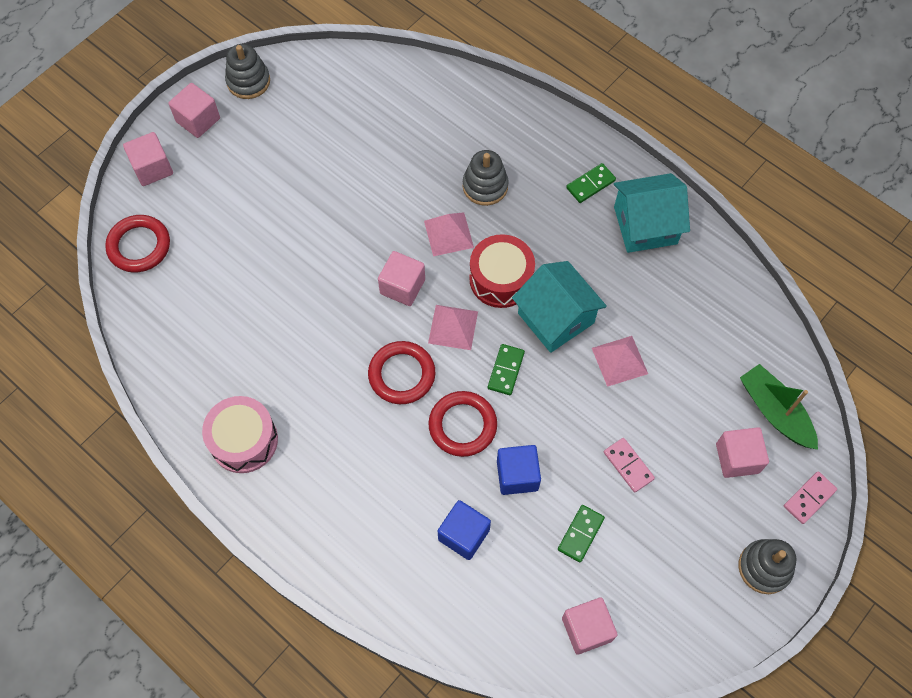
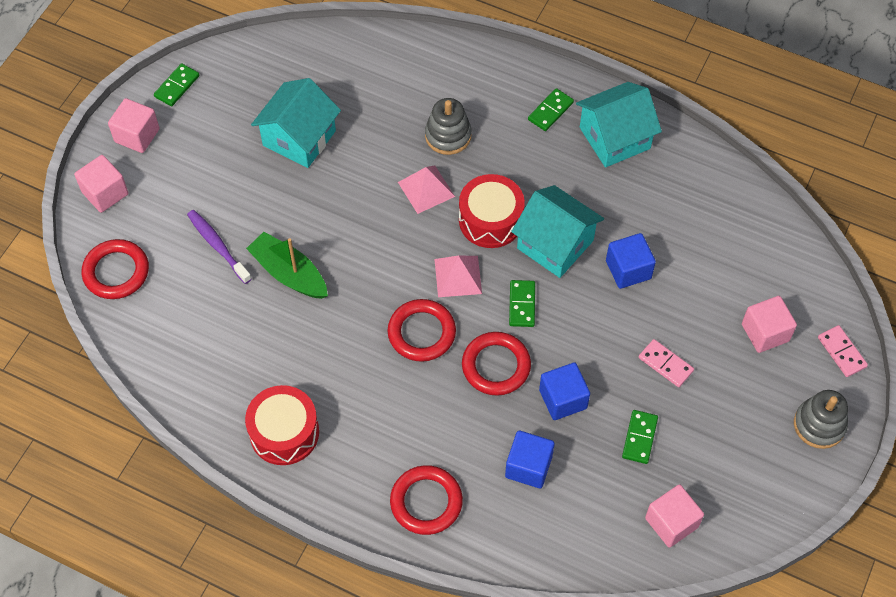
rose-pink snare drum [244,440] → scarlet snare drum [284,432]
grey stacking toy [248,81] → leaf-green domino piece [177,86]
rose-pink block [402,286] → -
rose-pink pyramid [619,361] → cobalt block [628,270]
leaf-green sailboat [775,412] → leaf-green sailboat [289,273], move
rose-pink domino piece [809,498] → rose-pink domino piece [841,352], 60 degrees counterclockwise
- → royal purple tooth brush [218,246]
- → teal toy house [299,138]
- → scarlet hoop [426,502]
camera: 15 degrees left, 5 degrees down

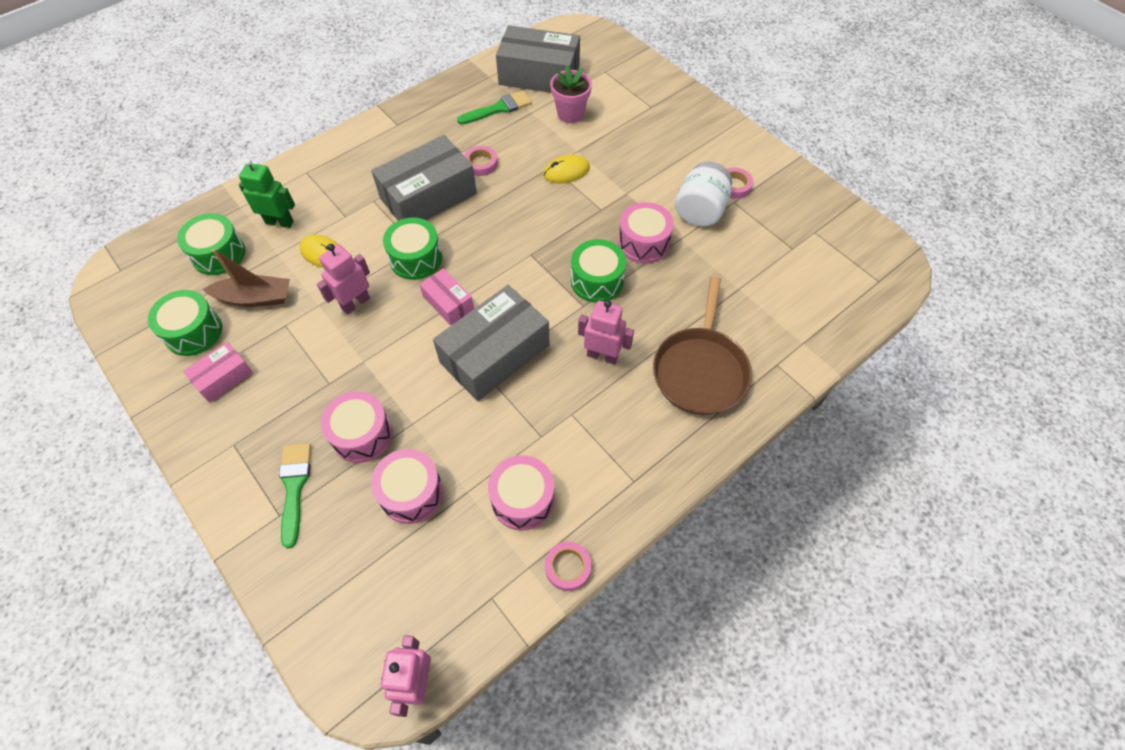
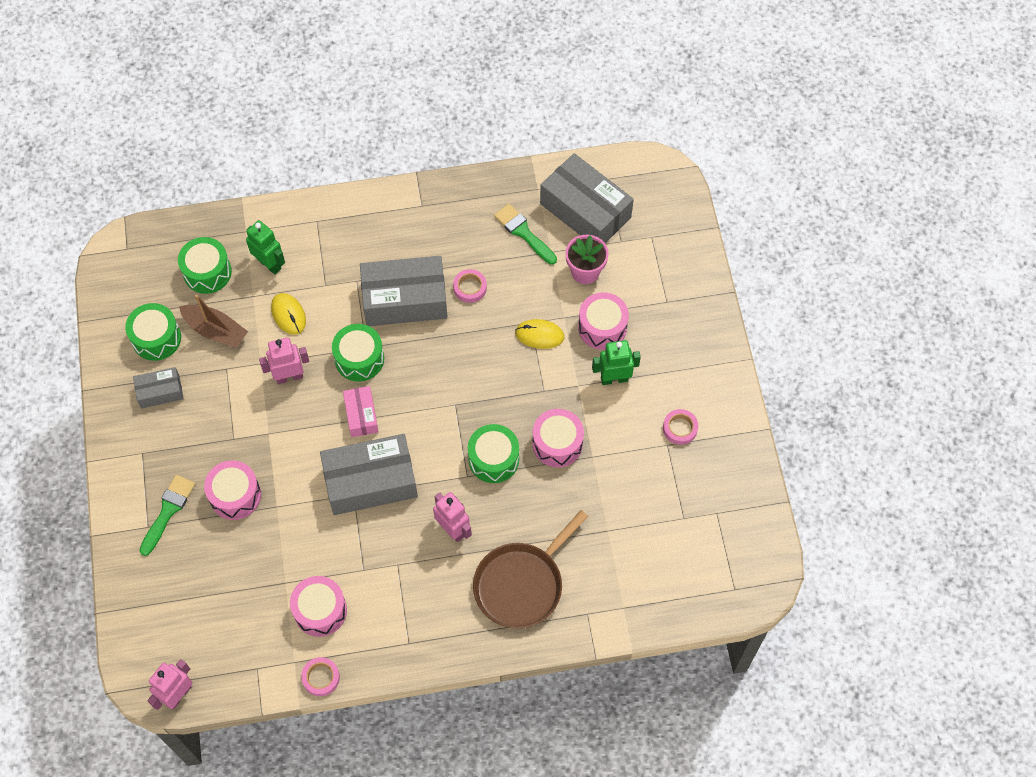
rose-pink parcel [223,377] → grey parcel [160,392]
rose-pink snare drum [411,493] → rose-pink snare drum [602,327], move
leaf-green paint brush [499,108] → leaf-green paint brush [523,232], 135 degrees counterclockwise
pure white jar [700,211] → -
- → leaf-green robot figure [614,379]
camera: 30 degrees right, 5 degrees up

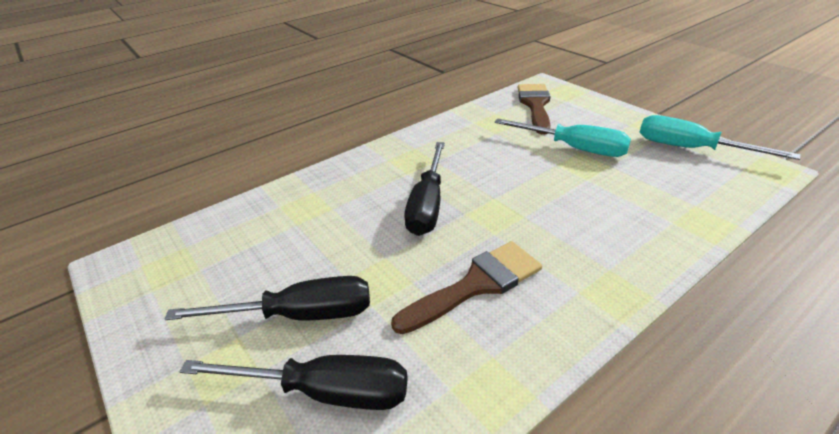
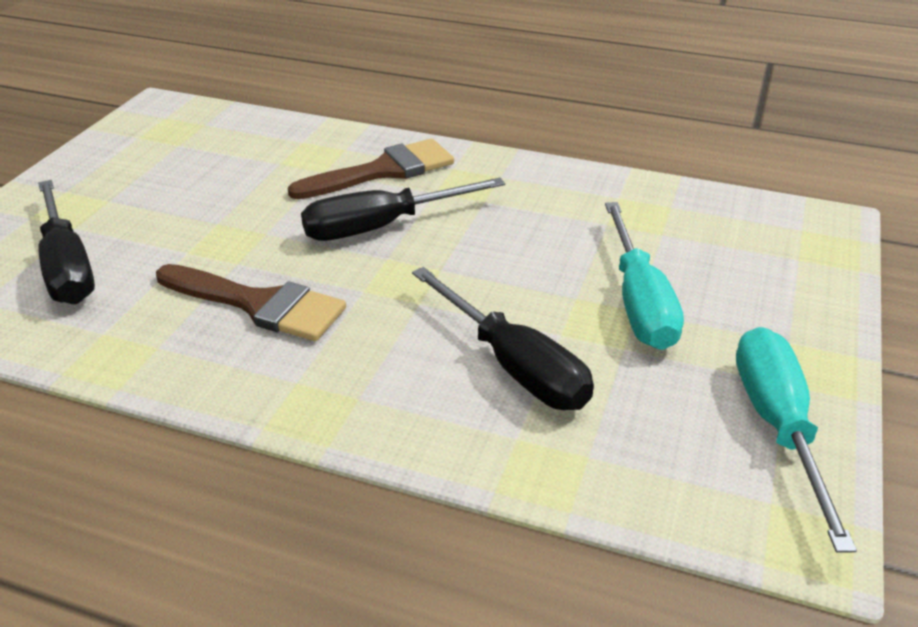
jet-black screwdriver [299,315] → jet-black screwdriver [514,365], move
brown paint brush [535,105] → brown paint brush [383,171], move
camera: 55 degrees right, 0 degrees up

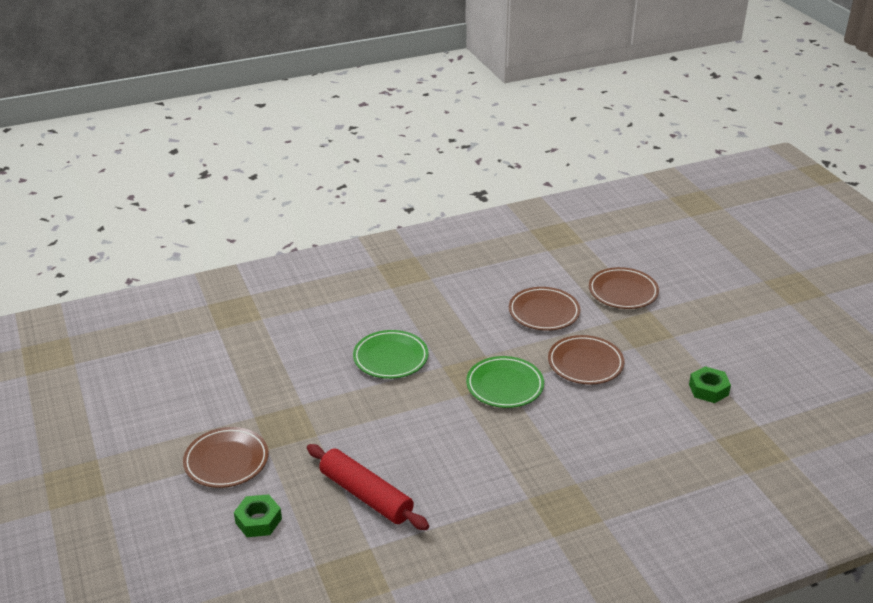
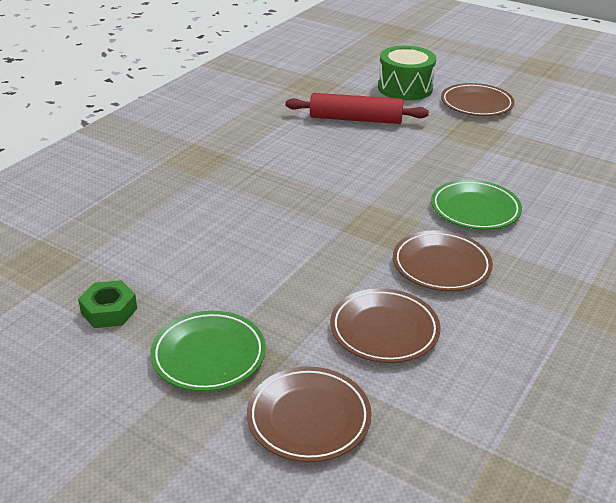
leaf-green hexagon nut [258,521] → leaf-green snare drum [405,88]
leaf-green plate [504,386] → leaf-green plate [209,355], move
brown plate [585,363] → brown plate [441,265], move
camera: 145 degrees right, 0 degrees up

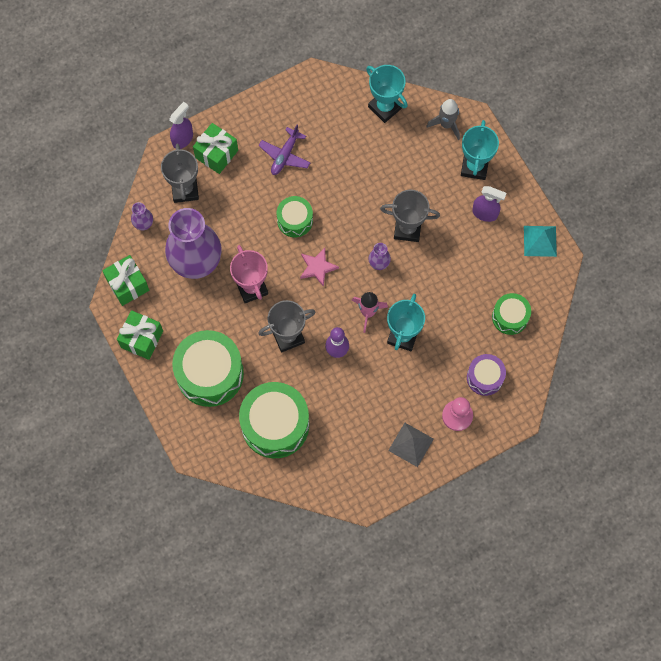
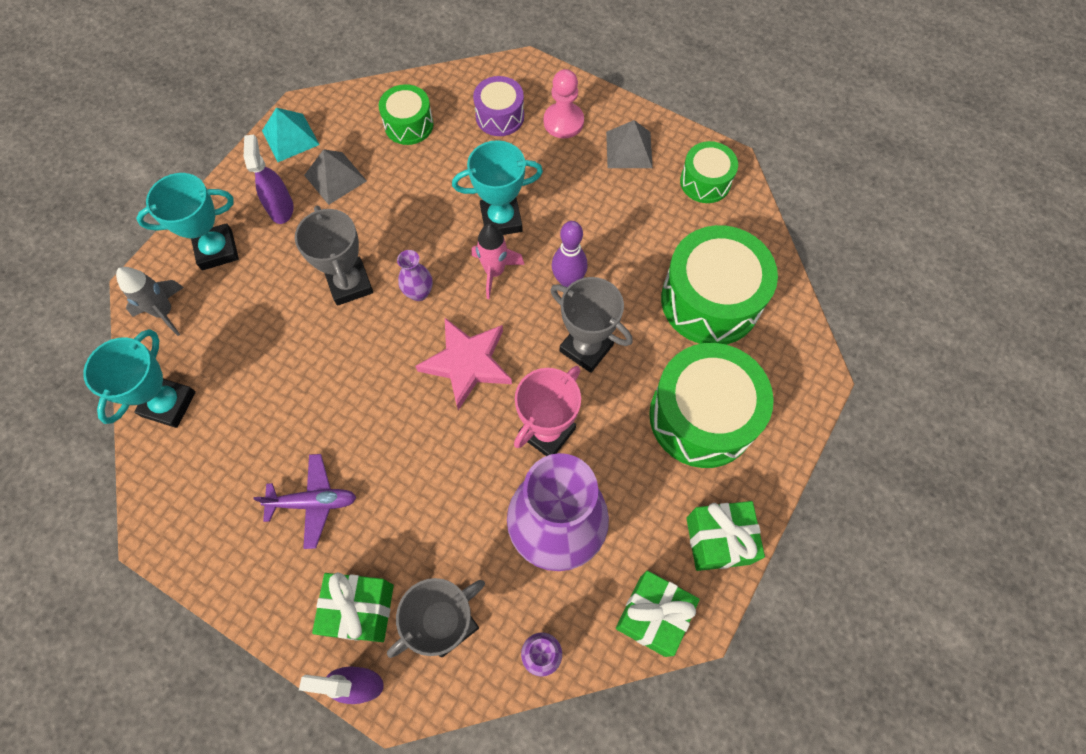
leaf-green snare drum [295,220] → leaf-green snare drum [705,182], move
rose-pink star [317,267] → rose-pink star [467,363], x1.53
- → grey pyramid [335,178]
camera: 120 degrees left, 5 degrees down

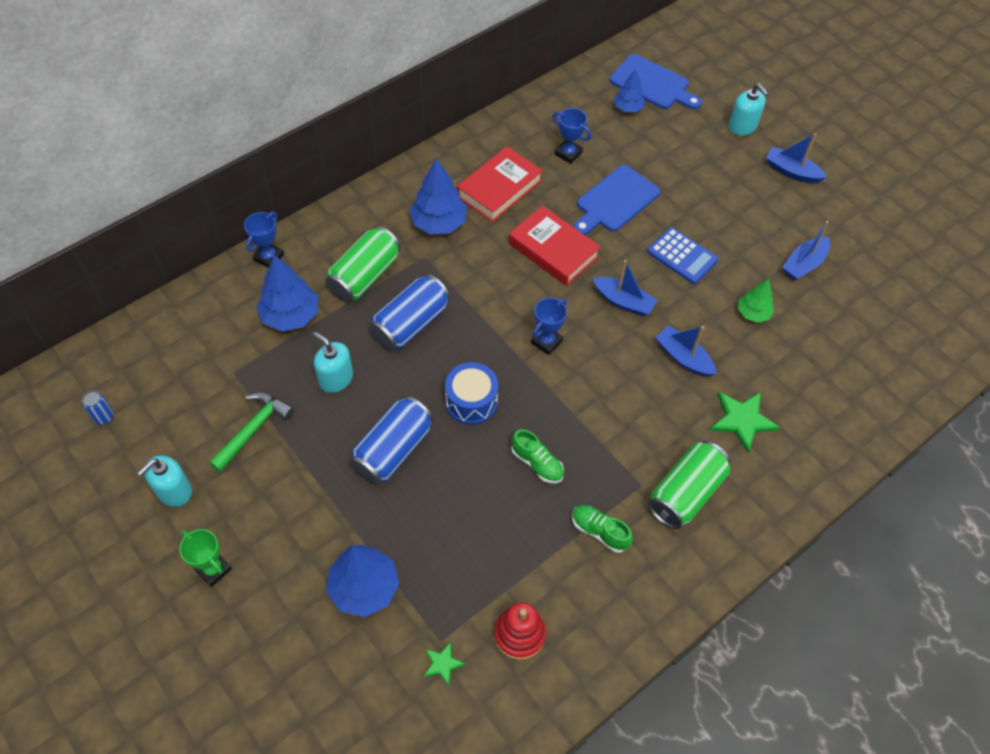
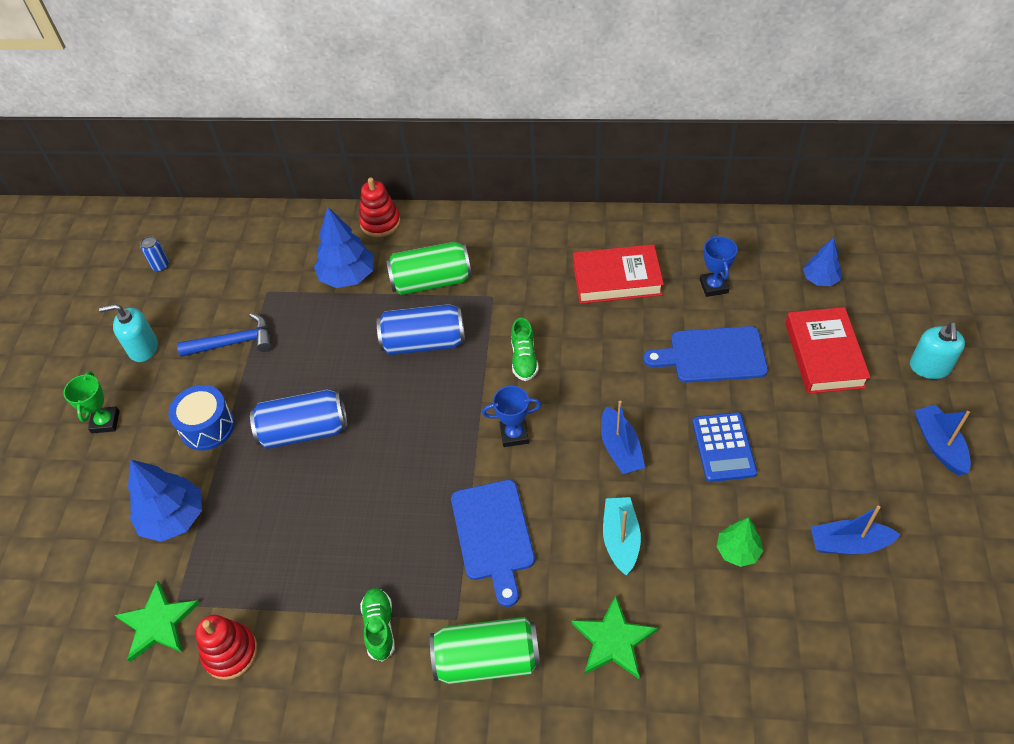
leaf-green claw hammer [253,430] → cobalt claw hammer [234,342]
cobalt trophy [269,257] → scarlet stacking toy [380,223]
teal soap dispenser [336,378] → -
cobalt fir tree [439,223] → -
leaf-green star [442,663] → leaf-green star [158,623], x1.85
cobalt snare drum [471,401] → cobalt snare drum [207,427], move
scarlet book [553,250] → scarlet book [824,355], move
leaf-green sneaker [537,463] → leaf-green sneaker [524,359], move
cobalt chopping board [652,84] → cobalt chopping board [493,535], move
cobalt sailboat [683,357] → teal sailboat [620,539]
camera: 50 degrees right, 5 degrees down

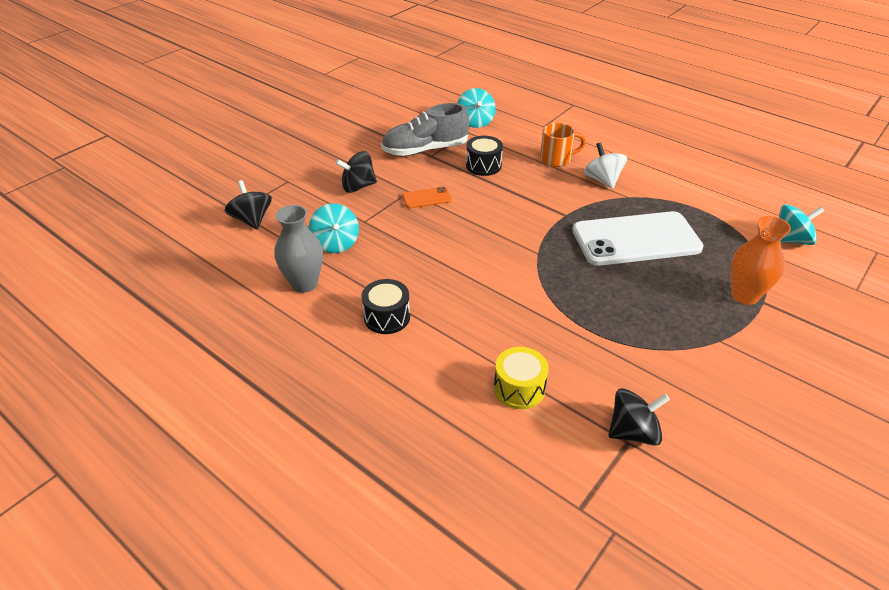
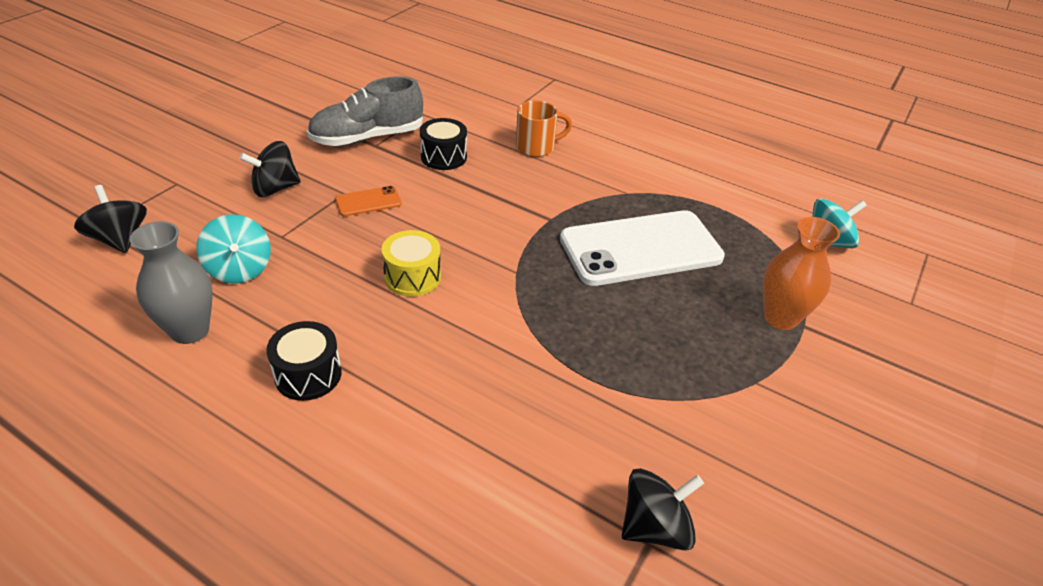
teal toy top [475,122] → -
yellow snare drum [519,388] → yellow snare drum [412,277], move
pure white toy top [602,180] → -
camera: 10 degrees left, 0 degrees up

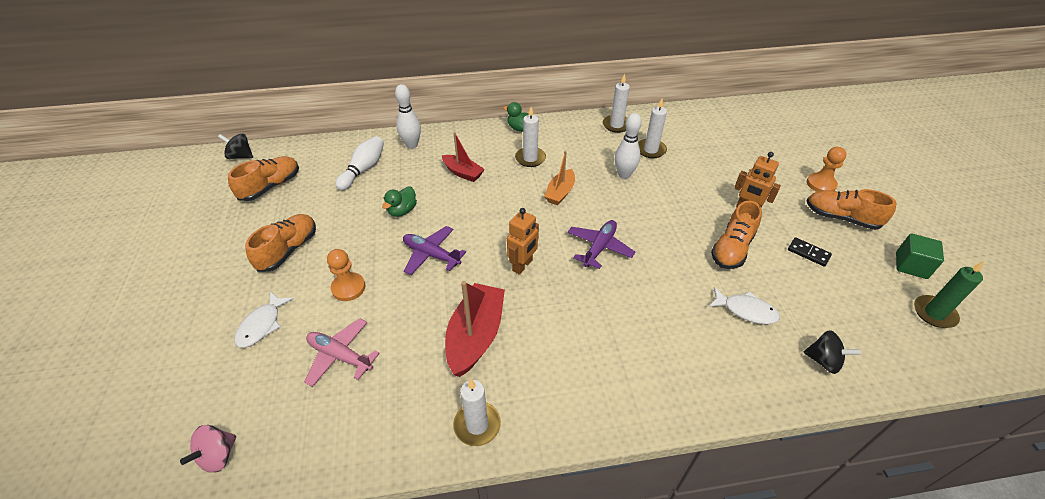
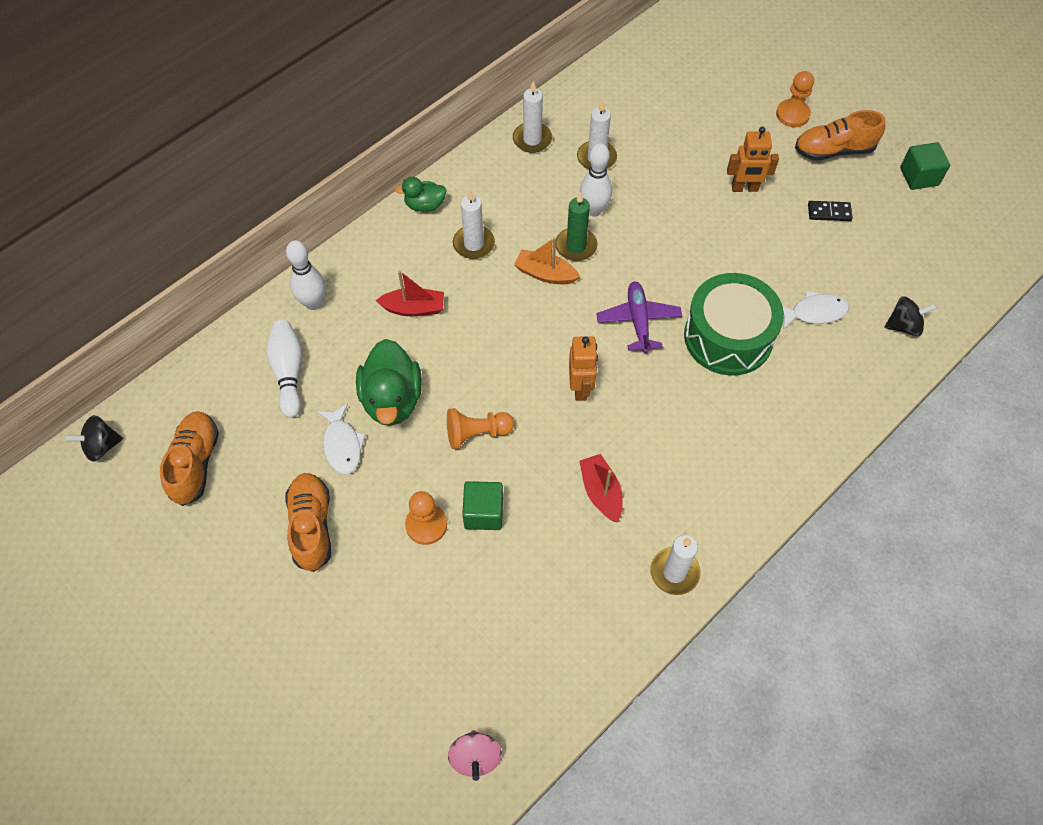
pure white toy fish [262,325] → pure white toy fish [342,445], move
rose-pink toy plane [340,356] → -
leaf-green toy duck [402,211] → leaf-green toy duck [392,399], x1.79
royal purple toy plane [431,255] → orange game pawn [477,433]
scarlet sailboat [476,336] → scarlet sailboat [601,492], x0.61
orange sailboat [560,193] → orange sailboat [545,274], 120 degrees clockwise
orange sneaker [732,248] → -
leaf-green wax candle [934,313] → leaf-green wax candle [576,246], move
- → leaf-green block [483,513]
- → leaf-green snare drum [728,337]
camera: 35 degrees left, 15 degrees up

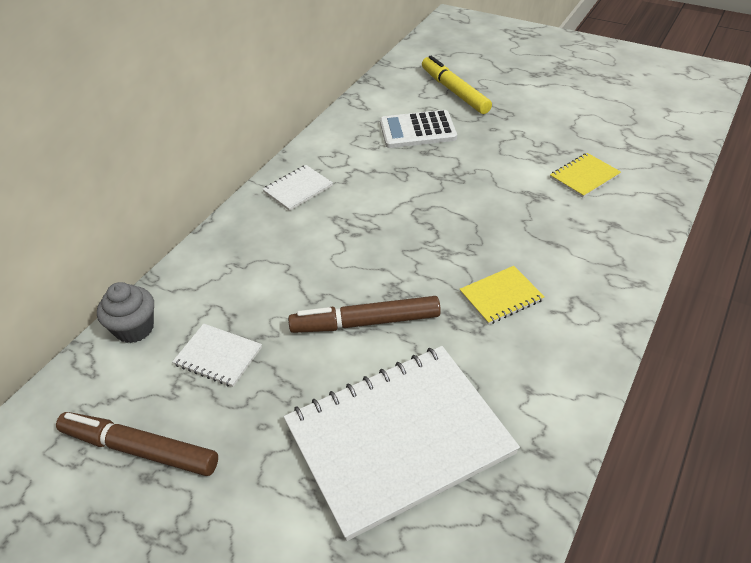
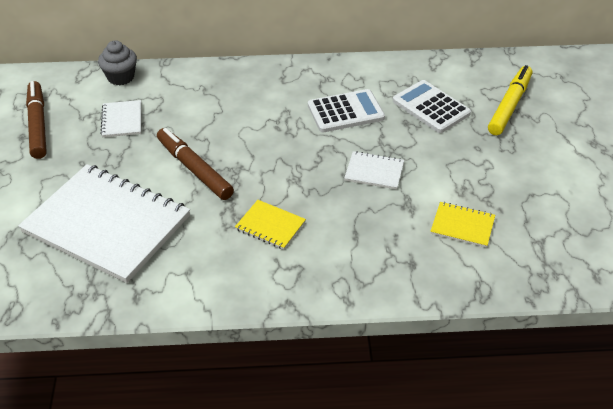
pure white notebook [298,189] → pure white notebook [374,172], move
- → pure white adding machine [345,112]
camera: 55 degrees right, 0 degrees up

